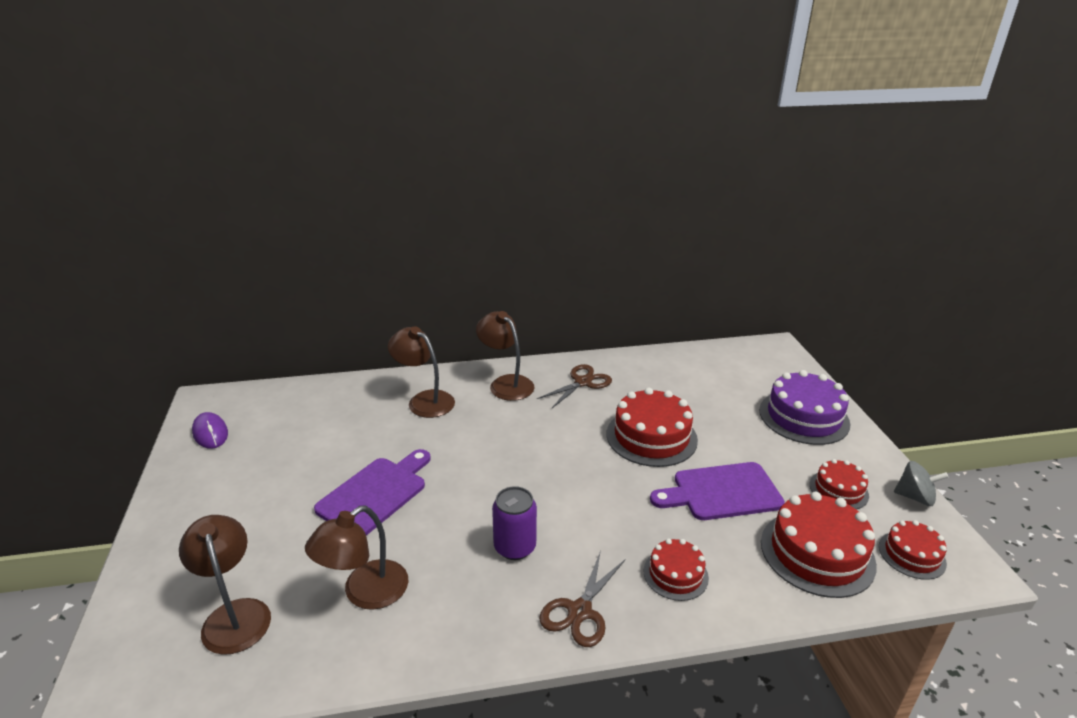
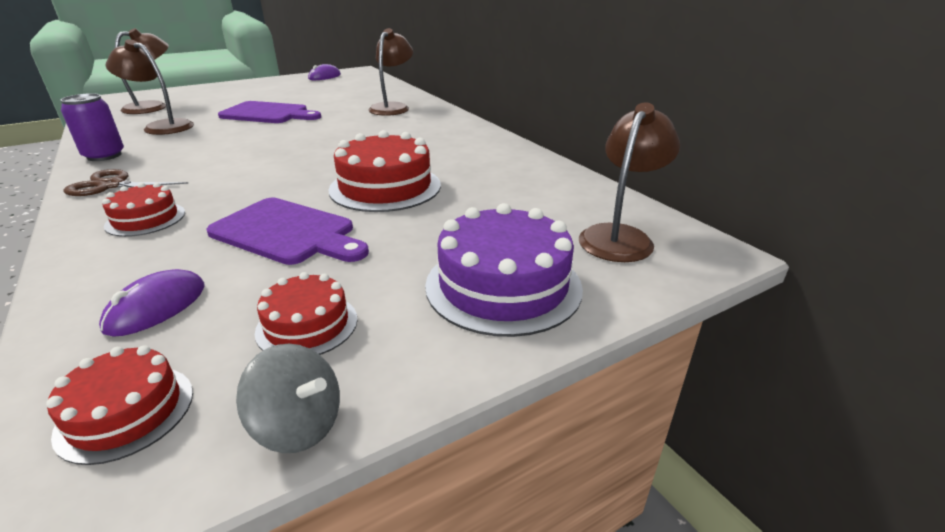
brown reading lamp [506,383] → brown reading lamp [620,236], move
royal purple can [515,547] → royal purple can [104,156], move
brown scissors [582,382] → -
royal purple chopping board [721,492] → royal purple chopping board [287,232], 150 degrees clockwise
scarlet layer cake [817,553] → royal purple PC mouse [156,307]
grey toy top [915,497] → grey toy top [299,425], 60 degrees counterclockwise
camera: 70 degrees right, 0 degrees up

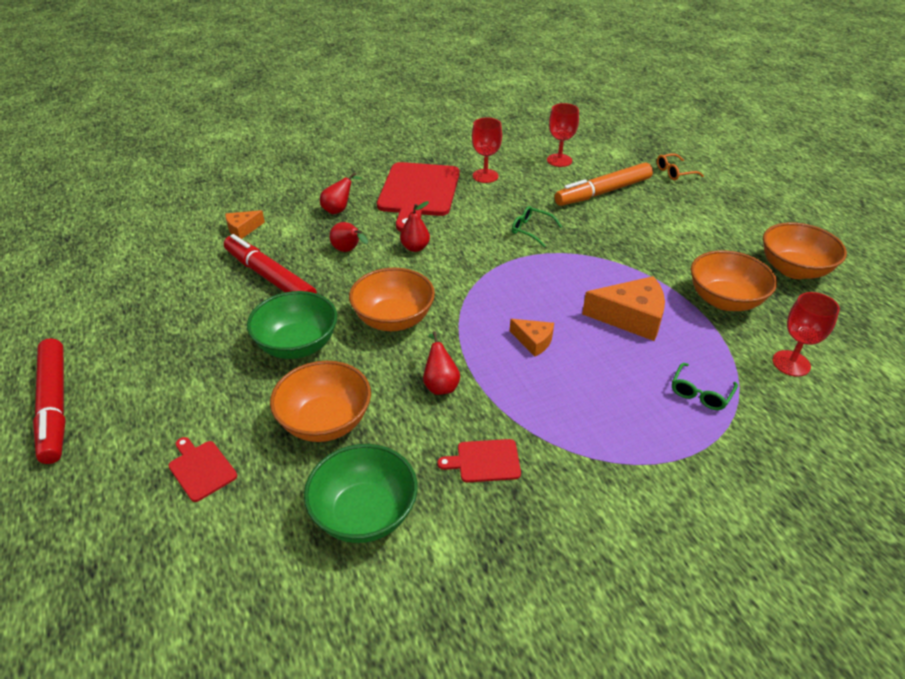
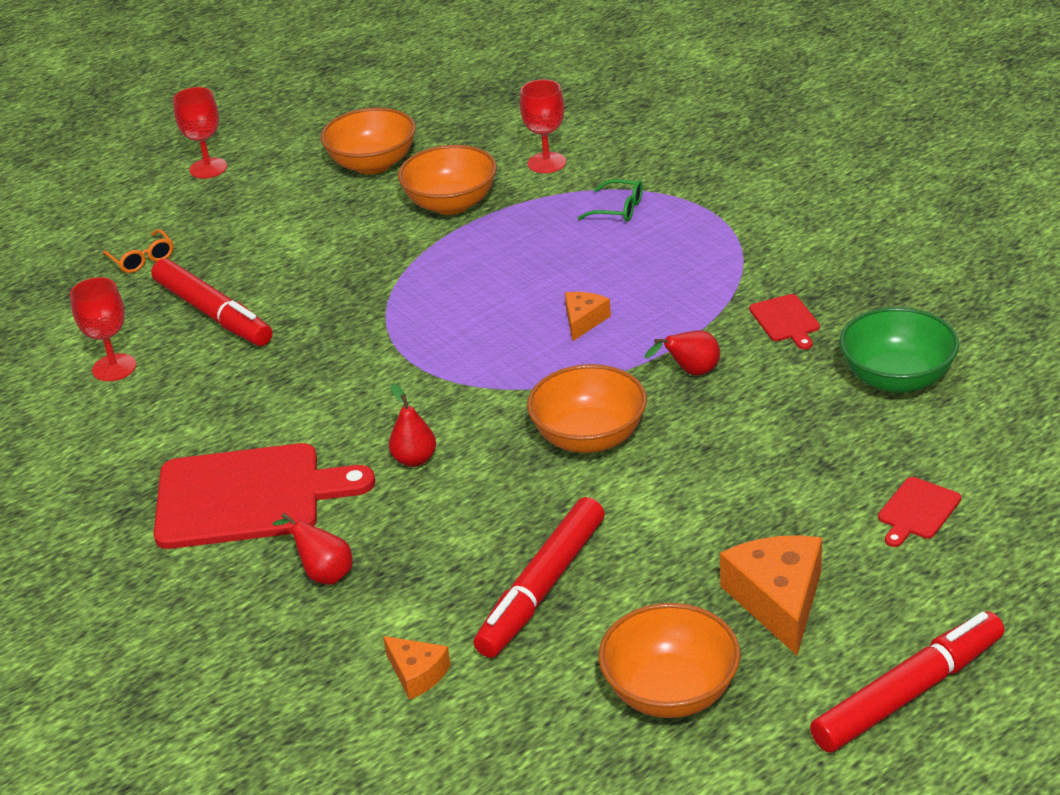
leaf-green serving bowl [297,345] → -
orange serving bowl [325,422] → orange serving bowl [671,692], move
scarlet pear fruit [348,251] → -
scarlet wine glass [485,176] → scarlet wine glass [208,168], move
leaf-green eyeglasses [531,230] → -
orange marker [603,192] → scarlet marker [213,314]
orange cheese wedge [631,317] → orange cheese wedge [778,600], move
camera: 100 degrees left, 5 degrees down

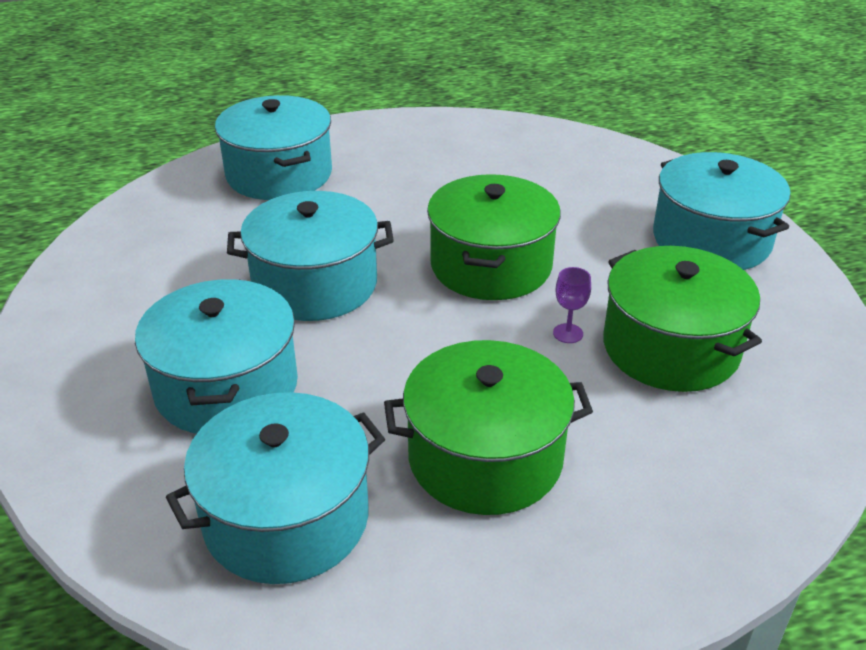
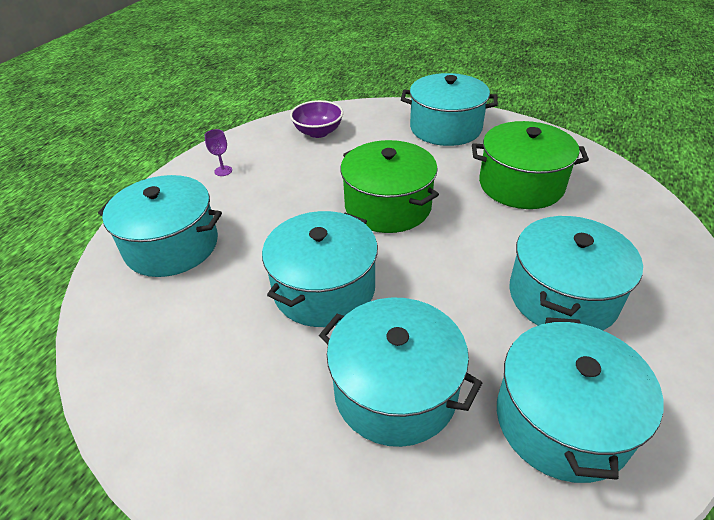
leaf-green pot [485,457] → teal pot [562,296]
royal purple wine glass [568,333] → royal purple wine glass [223,171], move
- → royal purple serving bowl [318,132]
camera: 50 degrees left, 5 degrees up

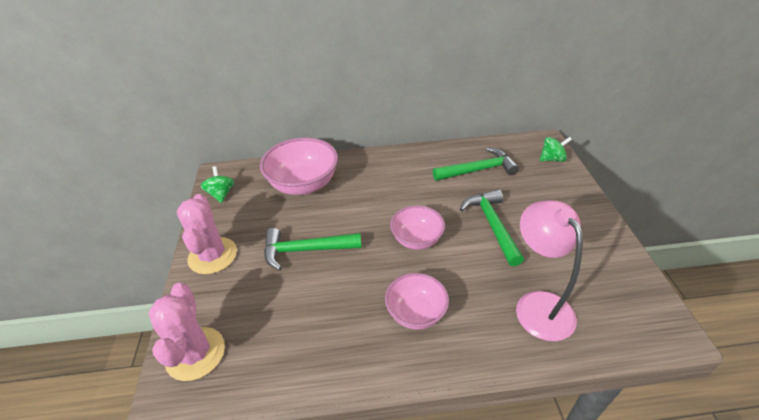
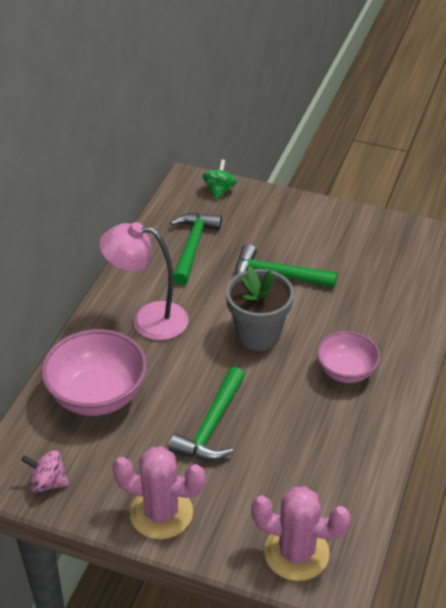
leaf-green toy top [221,194] → rose-pink toy top [48,482]
rose-pink serving bowl [416,239] → grey flower pot [258,335]
rose-pink reading lamp [538,305] → rose-pink reading lamp [148,319], move
camera: 65 degrees left, 0 degrees up

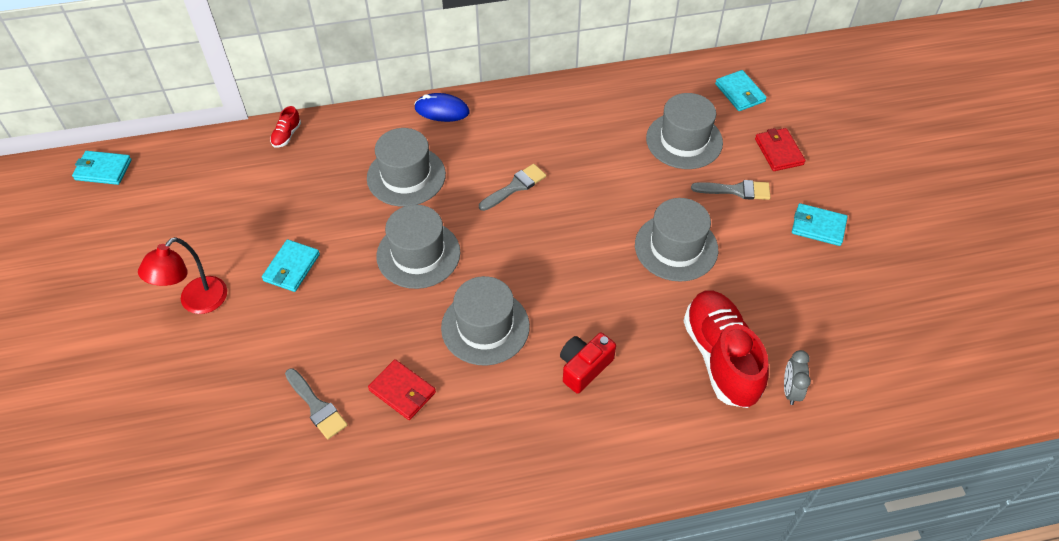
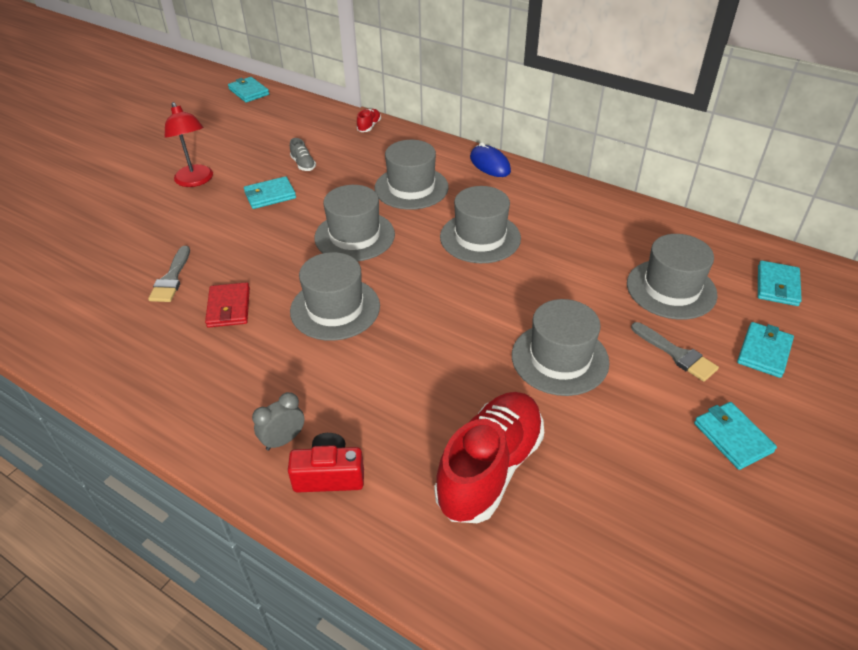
scarlet reading lamp [196,302] → scarlet reading lamp [196,181], 105 degrees counterclockwise
scarlet sneaker [287,135] → scarlet sneaker [369,126], 135 degrees clockwise
grey paint brush [515,186] → grey hat [480,237]
scarlet compact camera [584,367] → scarlet compact camera [329,475], move
scarlet billfold [778,151] → teal billfold [764,352]
grey bedside clock [790,390] → grey bedside clock [283,440], move
- → grey sneaker [303,164]
camera: 45 degrees right, 10 degrees down

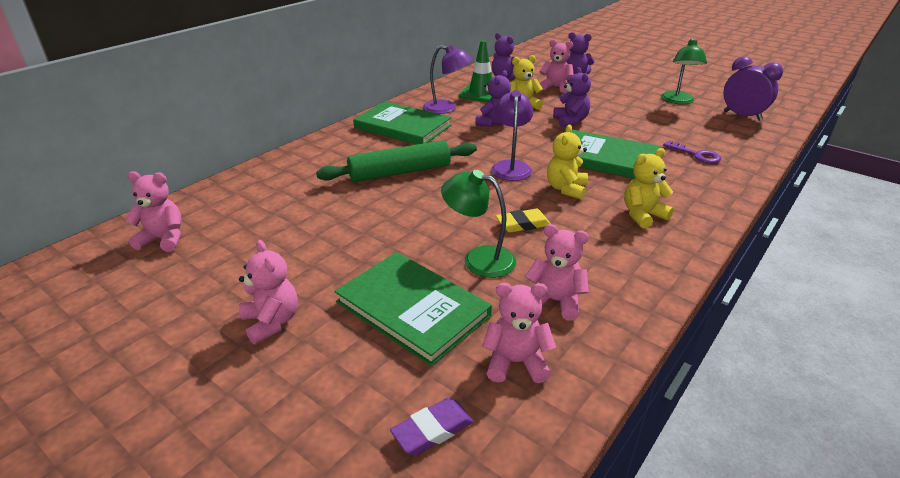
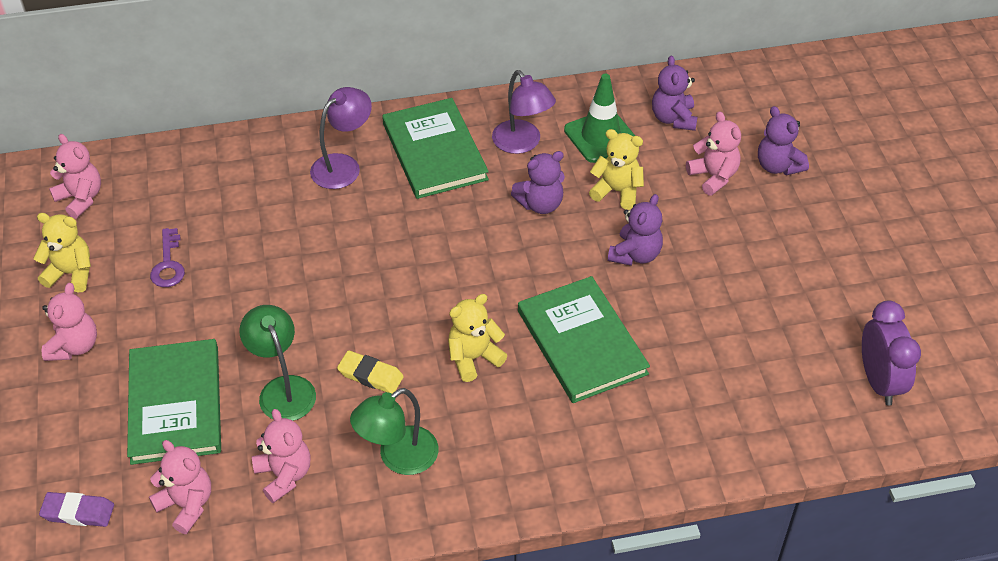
leaf-green dough roller [400,172] → -
royal purple reading lamp [511,166] → royal purple reading lamp [343,165], move
yellow teddy bear [642,215] → yellow teddy bear [71,273], move
leaf-green reading lamp [677,101] → leaf-green reading lamp [398,457], move
royal purple key [696,155] → royal purple key [168,264], move
camera: 40 degrees right, 15 degrees up

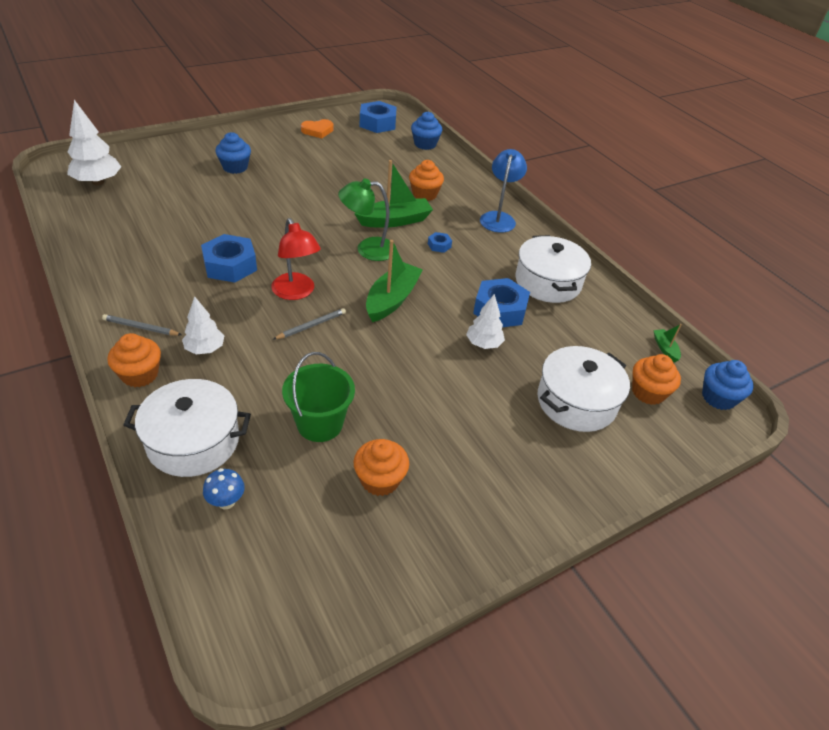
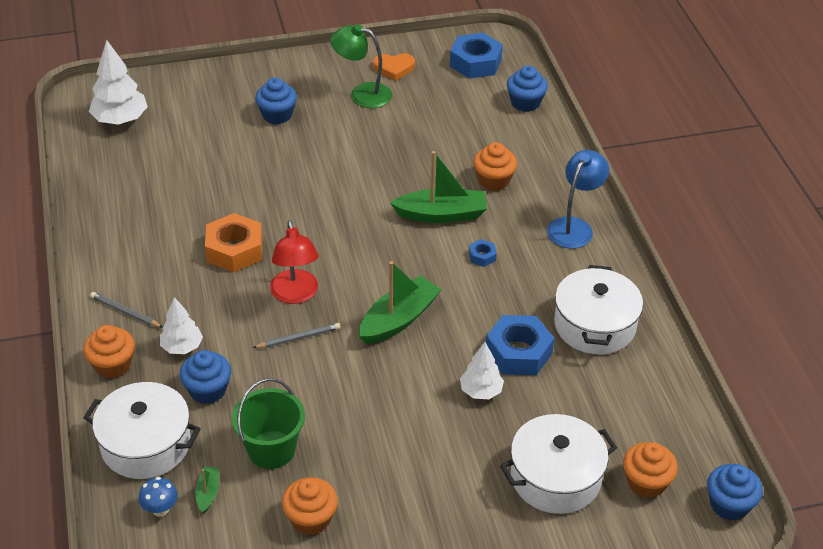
cobalt hexagon nut [230,265] → orange hexagon nut [234,250]
leaf-green reading lamp [367,249] → leaf-green reading lamp [362,94], move
leaf-green sailboat [665,348] → leaf-green sailboat [208,493], move
- → cobalt cupcake [208,390]
camera: 20 degrees right, 0 degrees up

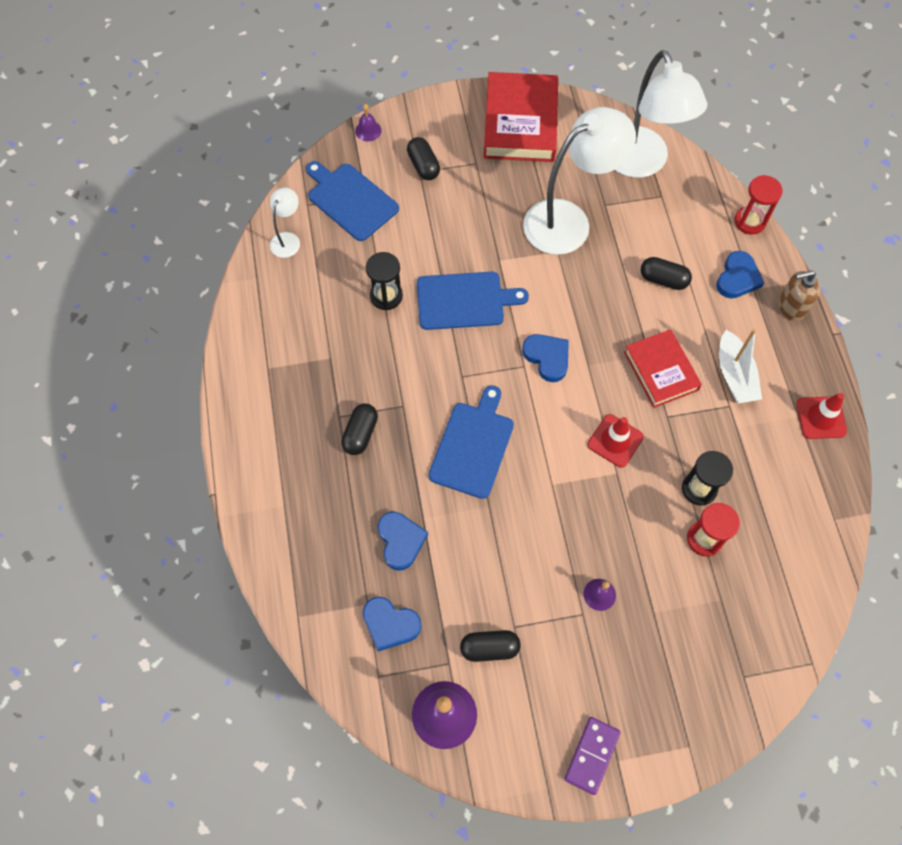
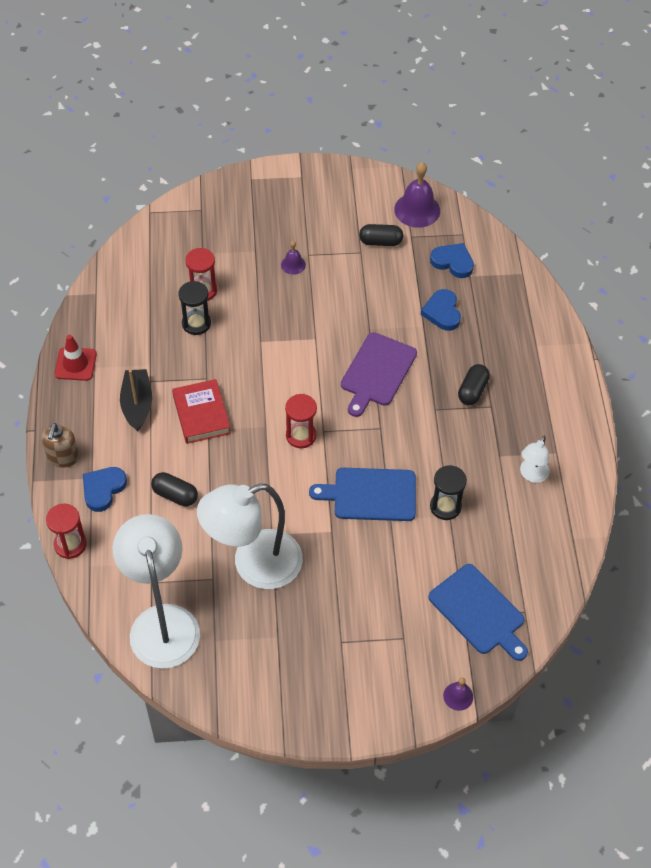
pure white reading lamp [288,239] → pure white reading lamp [532,475], move
jet-black pill [423,166] → -
cobalt chopping board [473,446] → royal purple chopping board [377,372]
scarlet book [520,123] → -
cobalt love heart [547,357] → scarlet hourglass [301,436]
royal purple domino piece [592,755] → -
scarlet road cone [615,441] → -
pure white sailboat [734,375] → jet-black sailboat [137,404]
brown soap dispenser [791,307] → brown soap dispenser [63,457], 105 degrees clockwise
camera: 175 degrees left, 10 degrees down

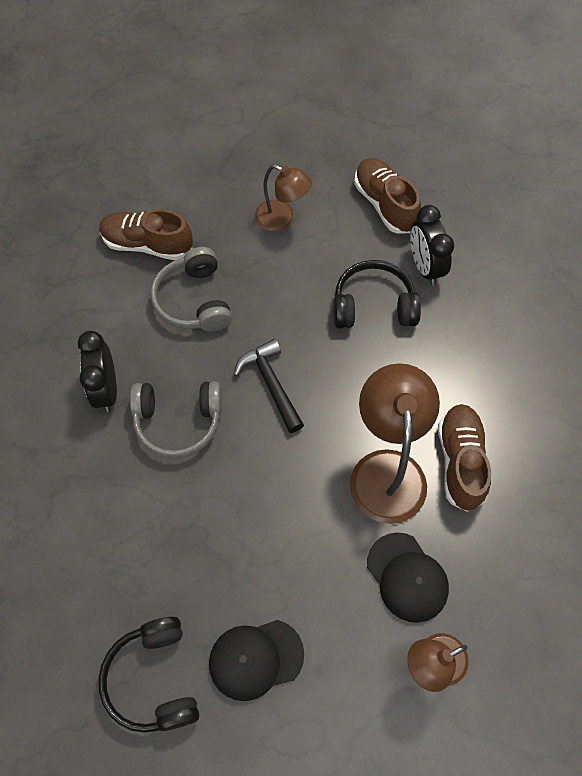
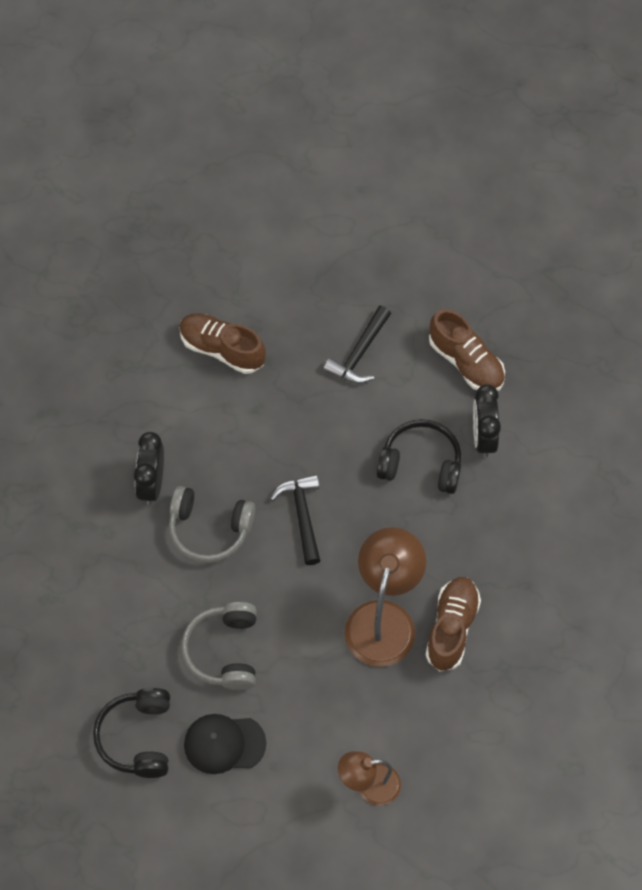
grey headphones [194,301] → grey headphones [224,651], move
brown reading lamp [282,219] → jet-black claw hammer [359,354]
brown sneaker [385,204] → brown sneaker [466,362], 150 degrees clockwise
jet-black cap [407,577] → -
camera: 15 degrees right, 0 degrees up

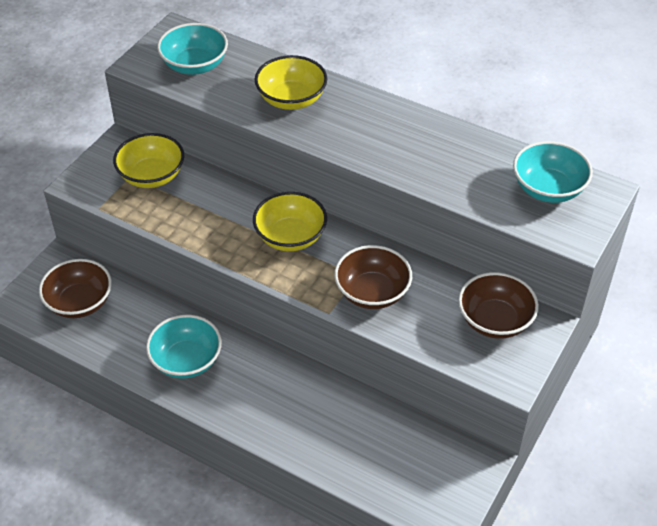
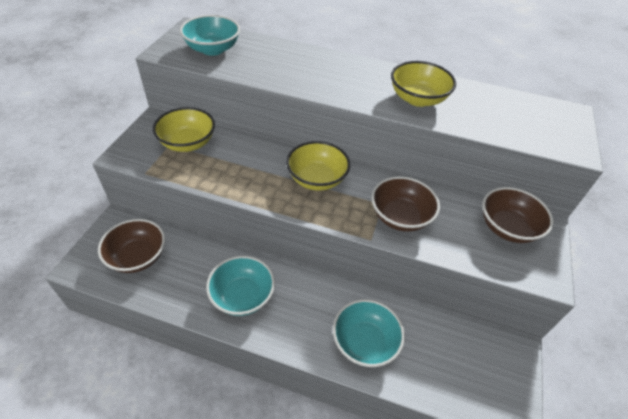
yellow serving bowl [291,99] → yellow serving bowl [417,99], move
teal serving bowl [548,189] → teal serving bowl [364,342], move
camera: 15 degrees left, 0 degrees up

